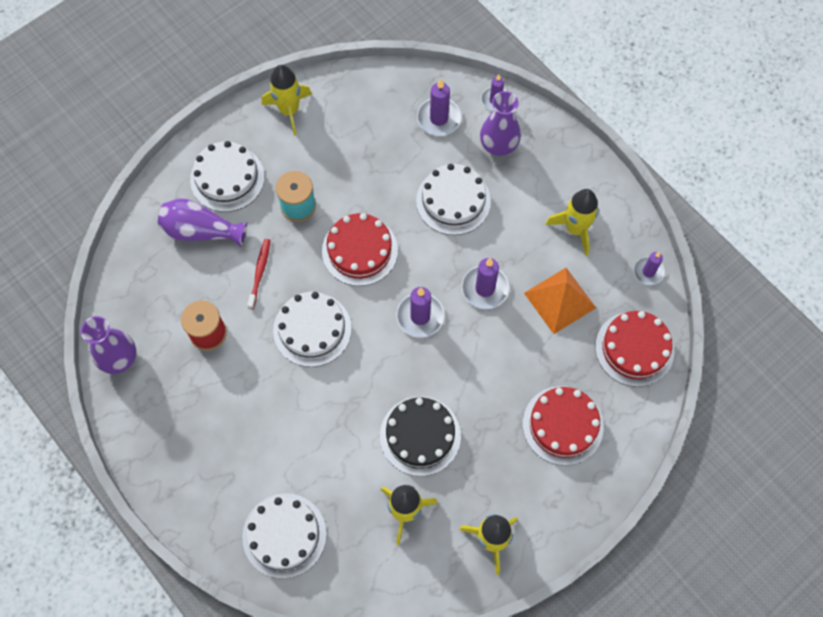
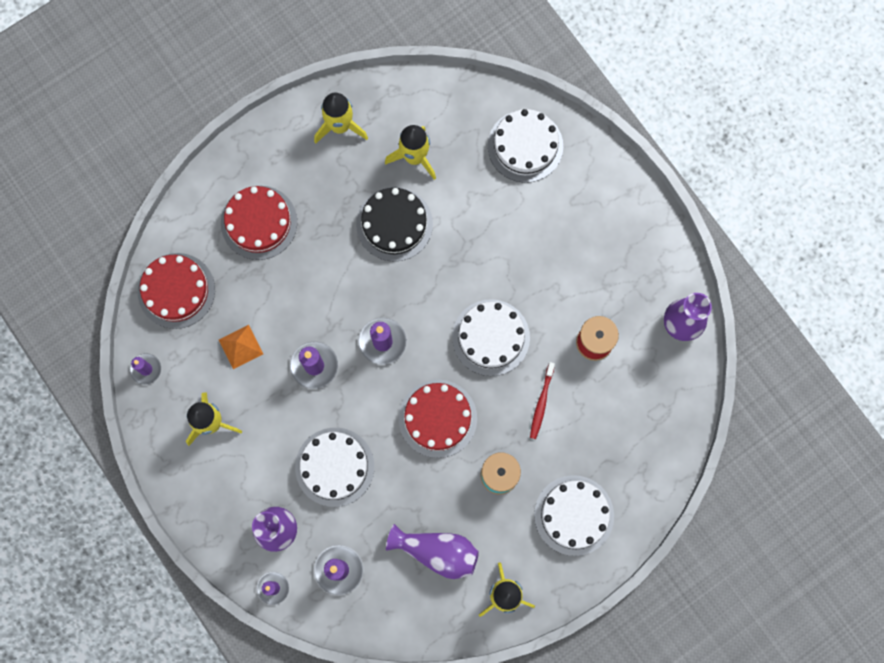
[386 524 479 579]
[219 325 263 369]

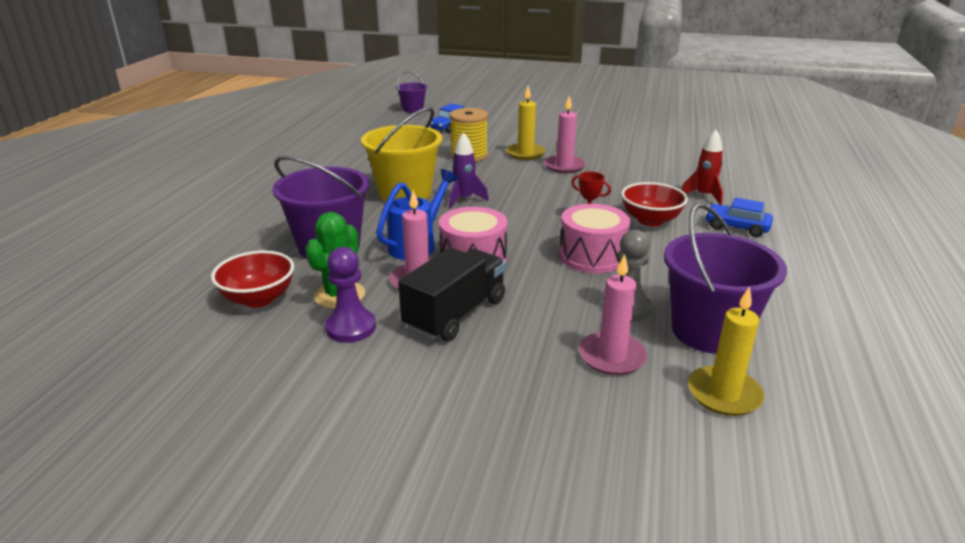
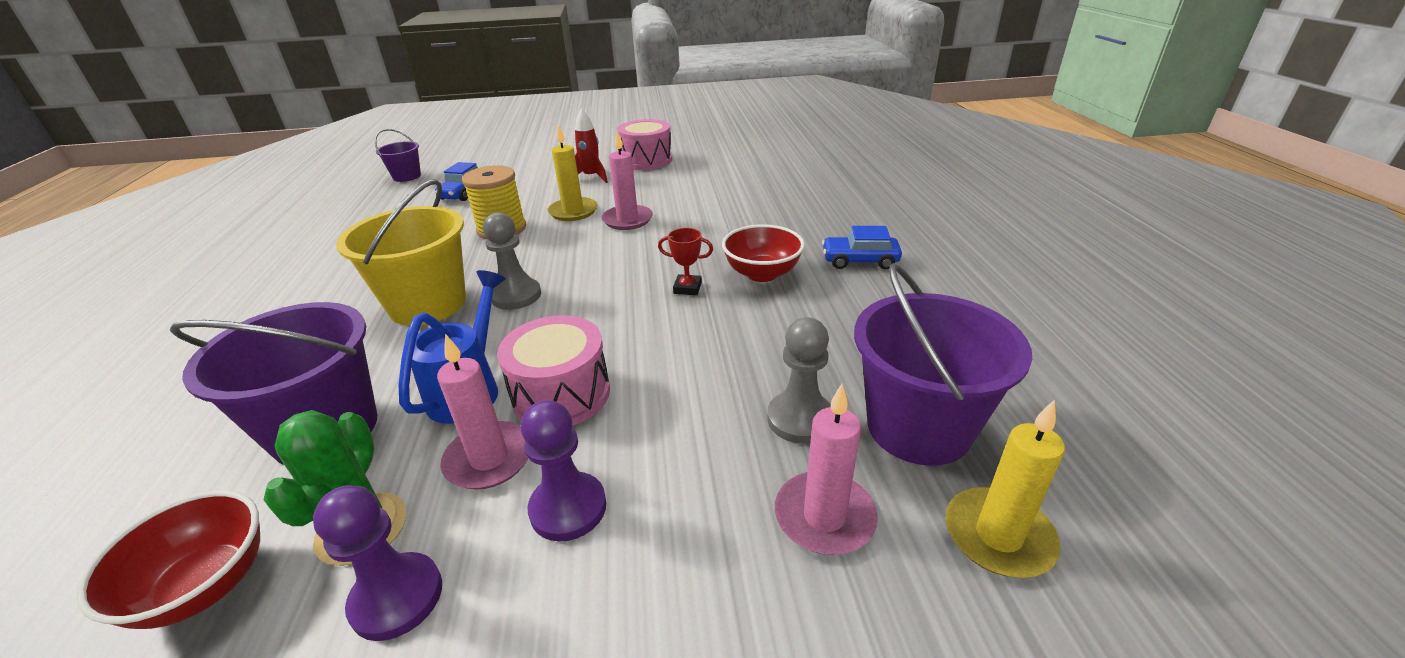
[617 119 672 170]
[575 108 608 183]
[521 400 606 541]
[483 213 541 310]

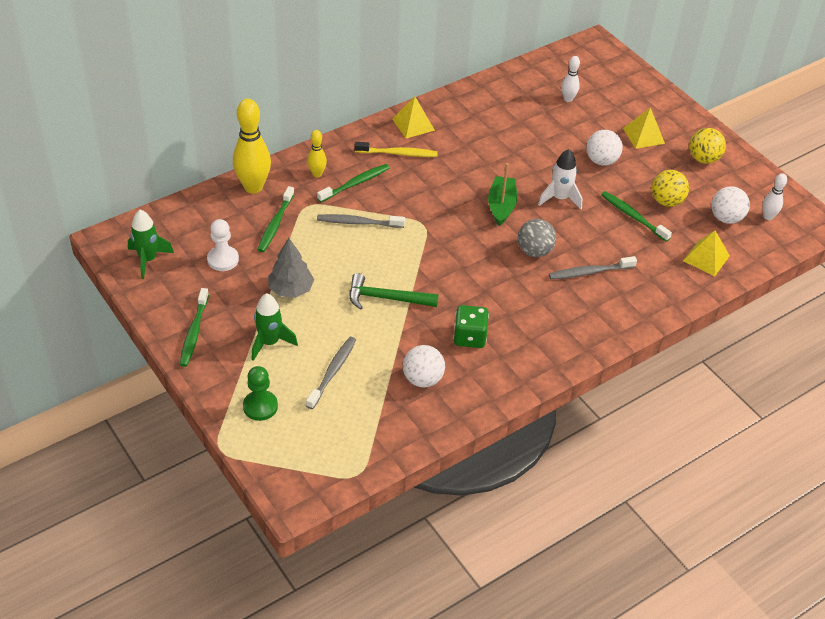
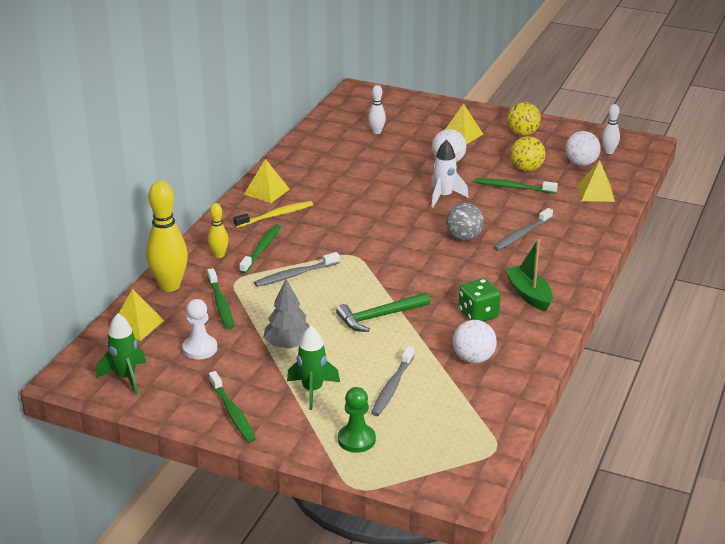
[119 289 164 341]
[505 239 553 311]
[371 346 415 416]

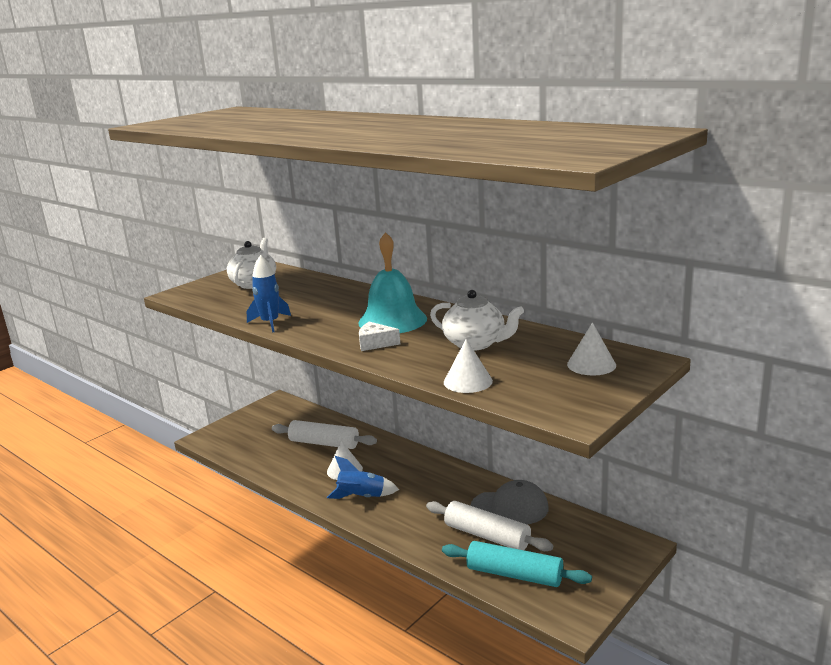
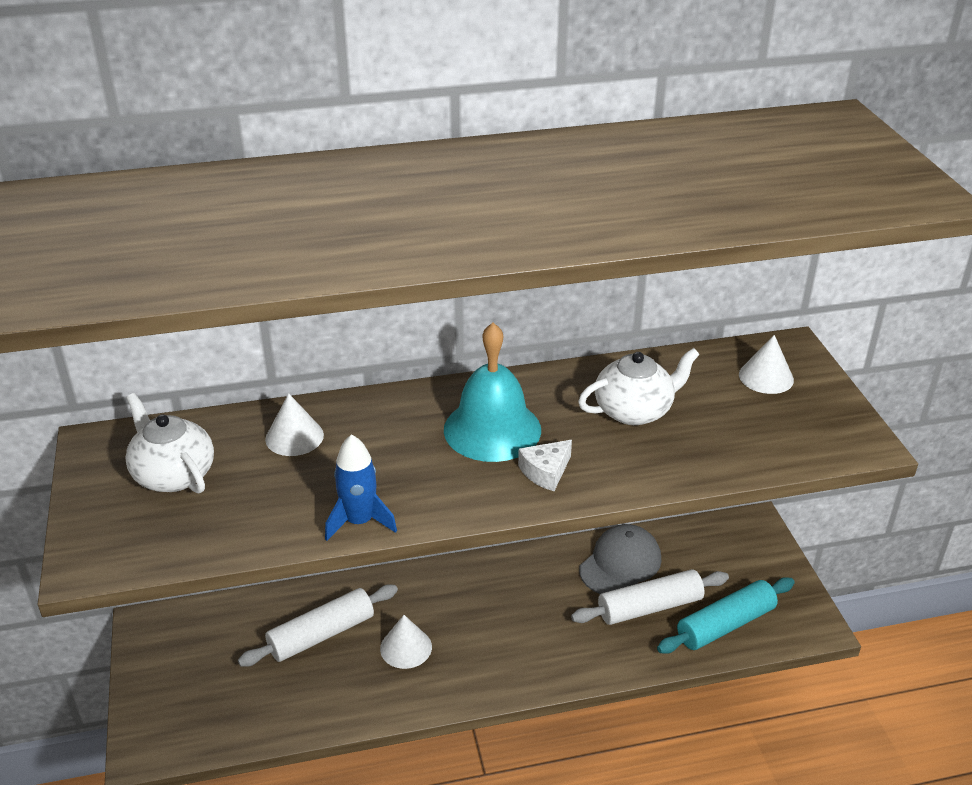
[327 456 399 499] (first image)
[265 393 324 456]

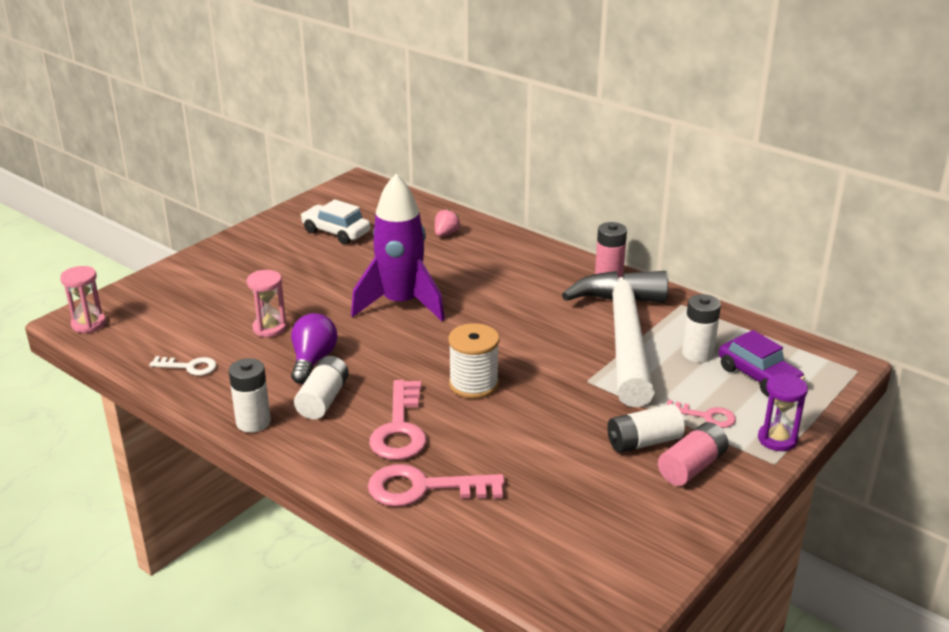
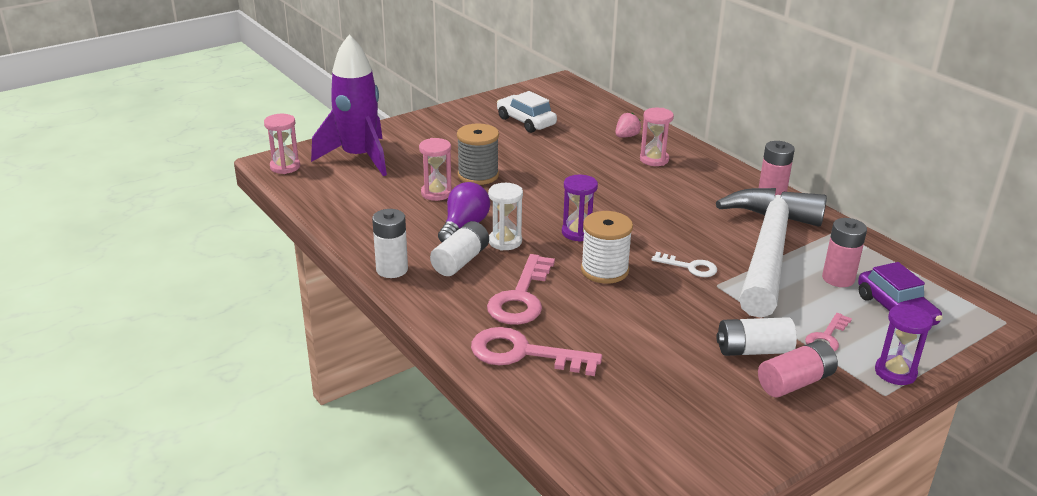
[457 123 499 185]
[488 183 523 251]
[562 175 598 242]
[640 108 674 166]
[652 252 717 277]
[311 34 387 176]
[822 218 867 287]
[805 313 852 352]

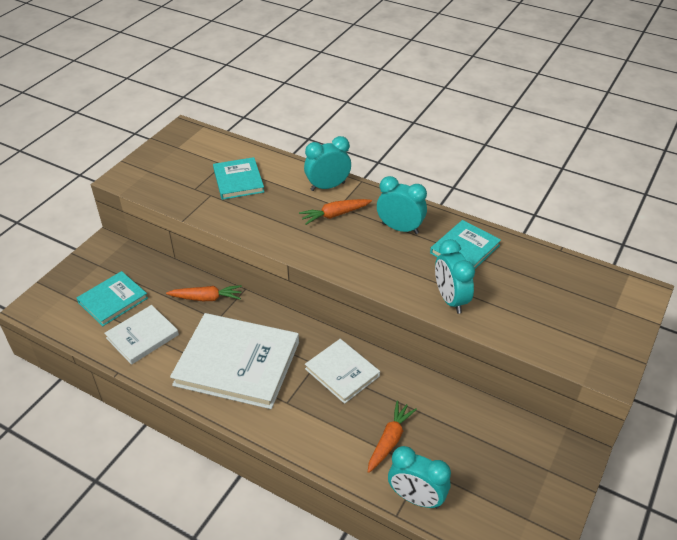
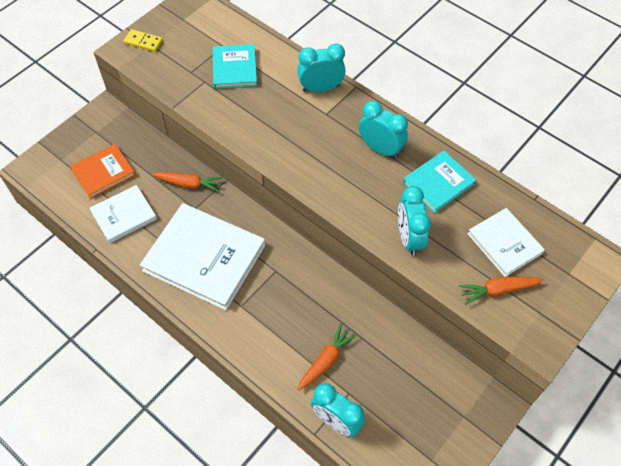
[124 29 163 52]
[459 277 544 305]
[467 208 545 277]
[70 144 136 199]

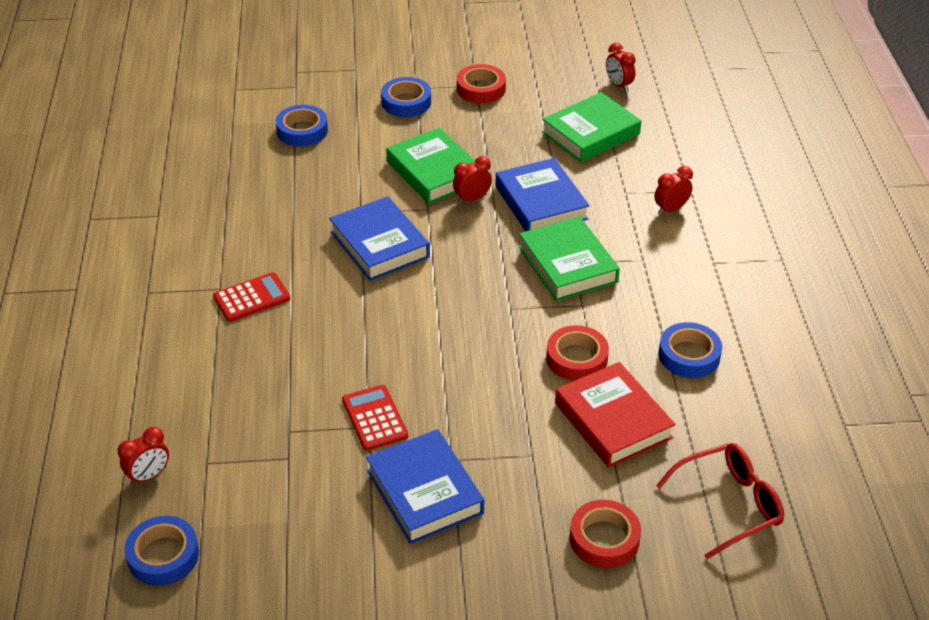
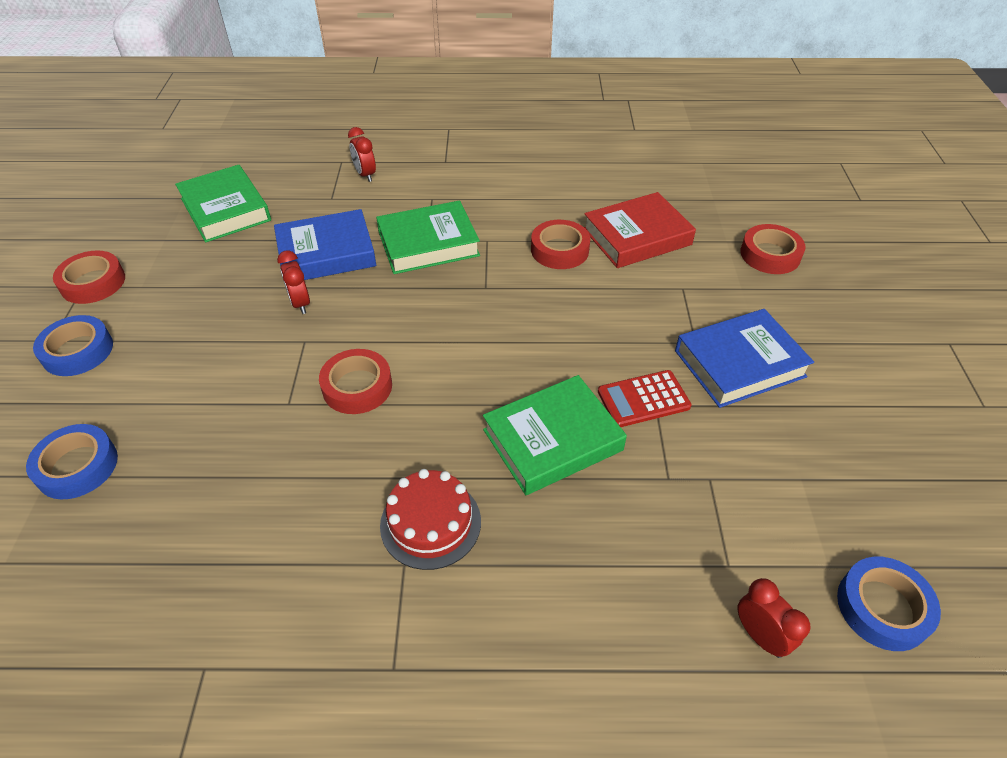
[606 43 636 92] (first image)
[656 443 784 559] (first image)
[658 322 722 378] (first image)
[483 375 627 495]
[380 469 481 570]
[319 349 392 414]

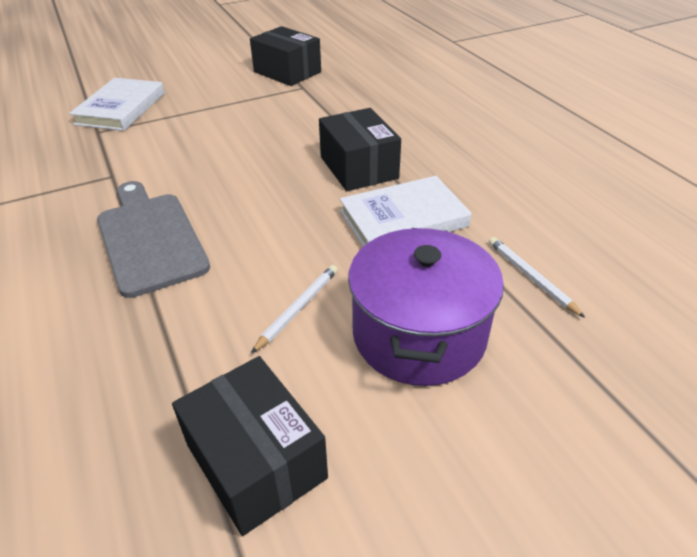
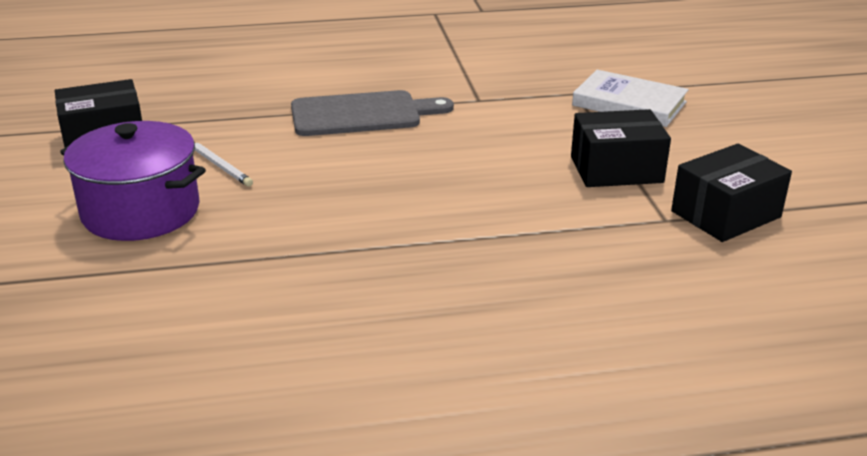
[340 176 471 247] (first image)
[489 237 585 318] (first image)
[571 109 671 187]

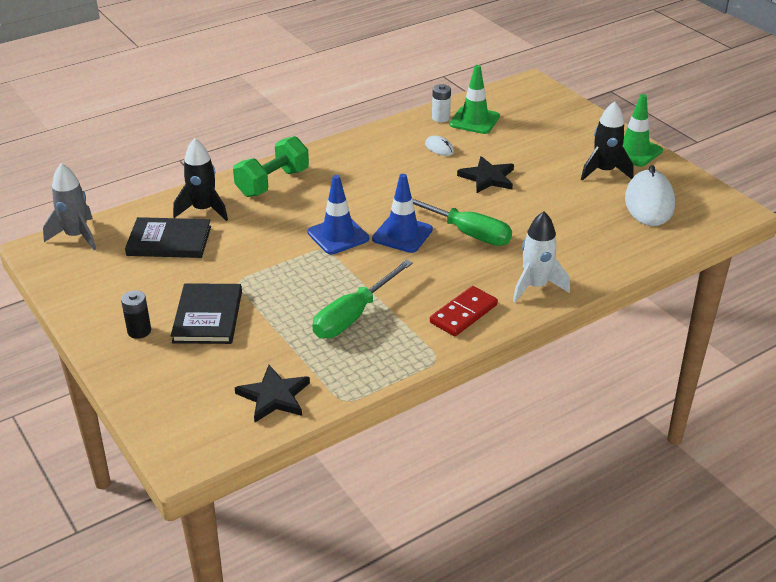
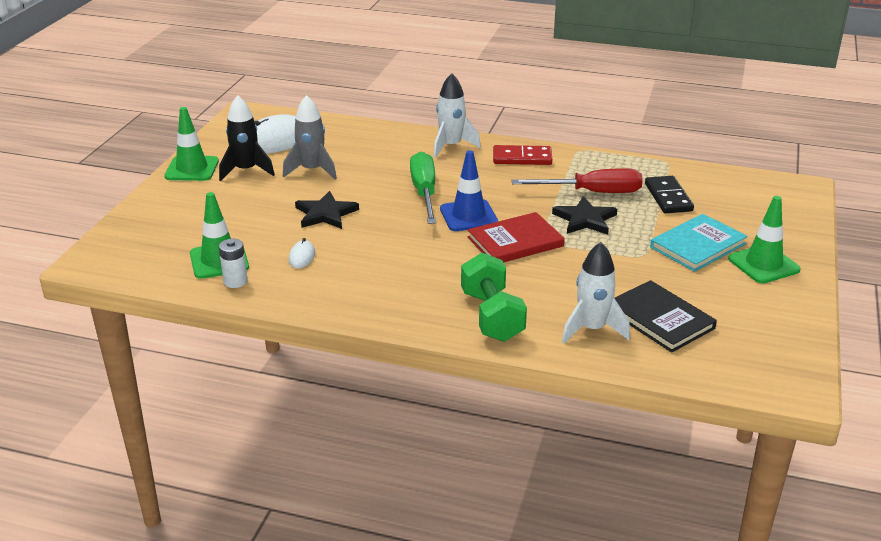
[645 176 694 213]
[283 95 337 179]
[552 196 617 235]
[728 196 801 283]
[467 212 565 263]
[650 214 748 272]
[562 242 630 344]
[512 168 643 193]
[461 253 527 342]

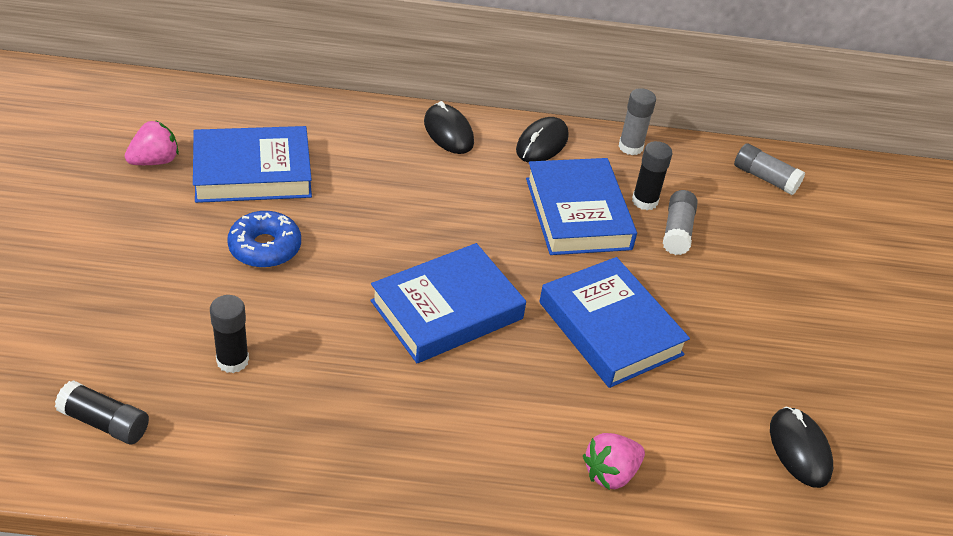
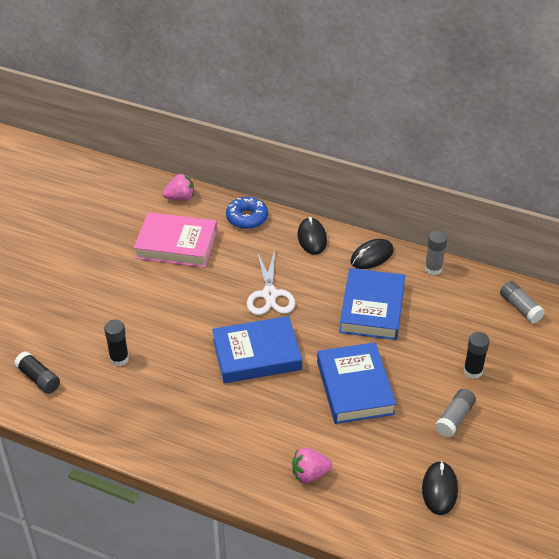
[247 250 295 315]
[162 174 194 201]
[226 197 268 229]
[463 332 490 379]
[435 389 476 438]
[134 212 217 267]

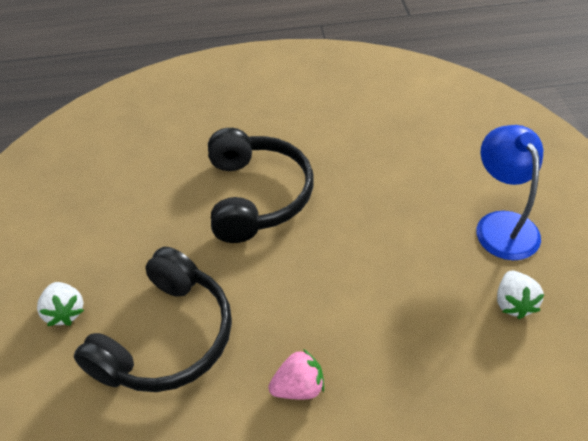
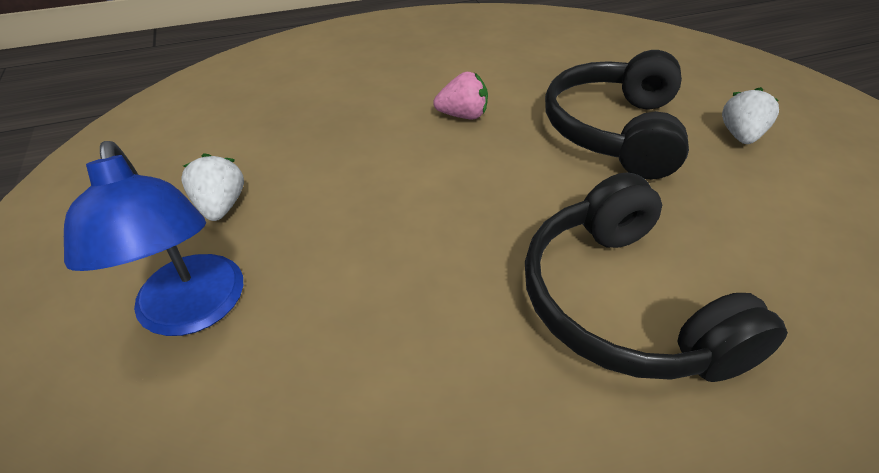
[722 87 779 144]
[433 72 488 119]

